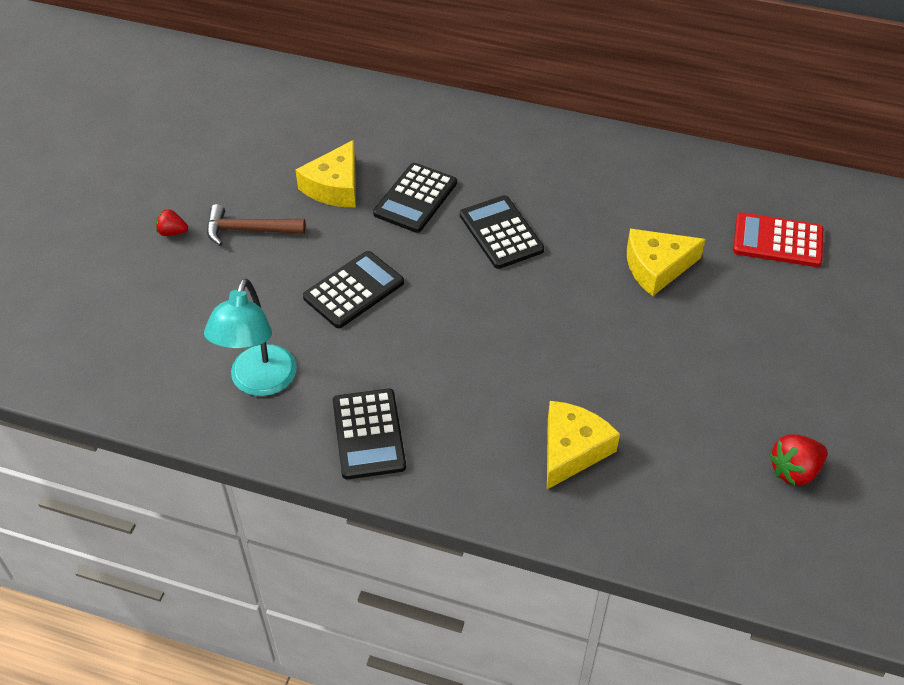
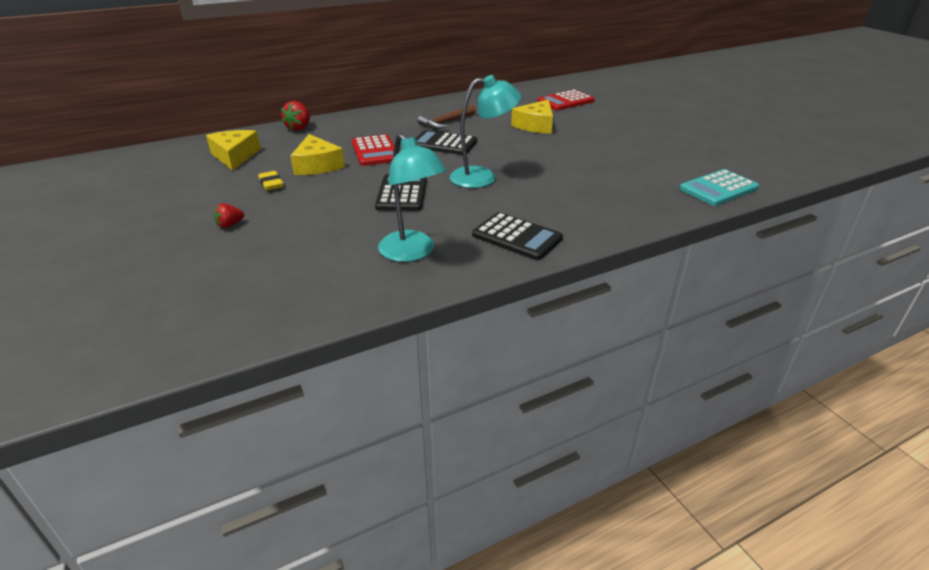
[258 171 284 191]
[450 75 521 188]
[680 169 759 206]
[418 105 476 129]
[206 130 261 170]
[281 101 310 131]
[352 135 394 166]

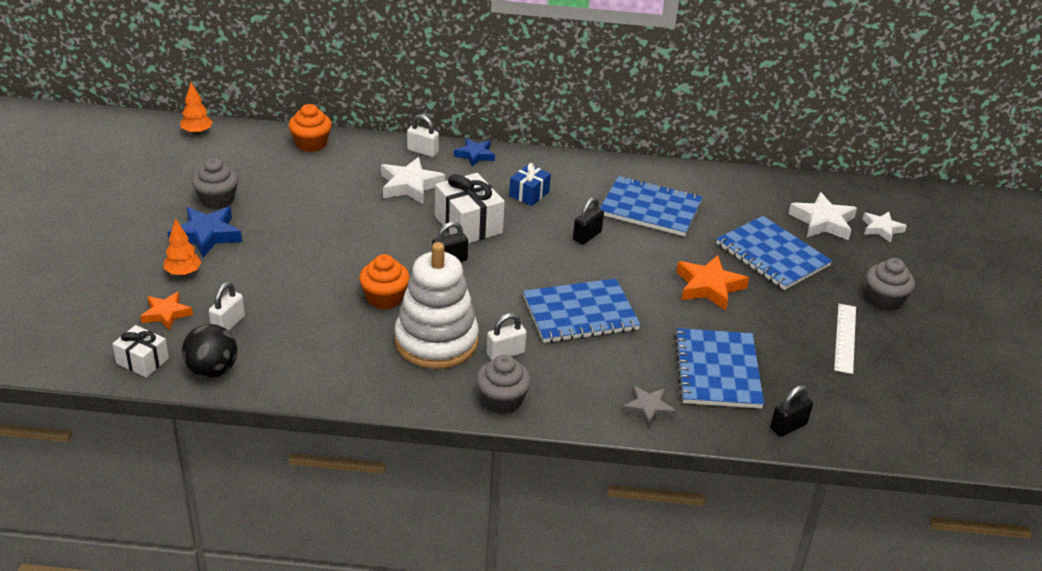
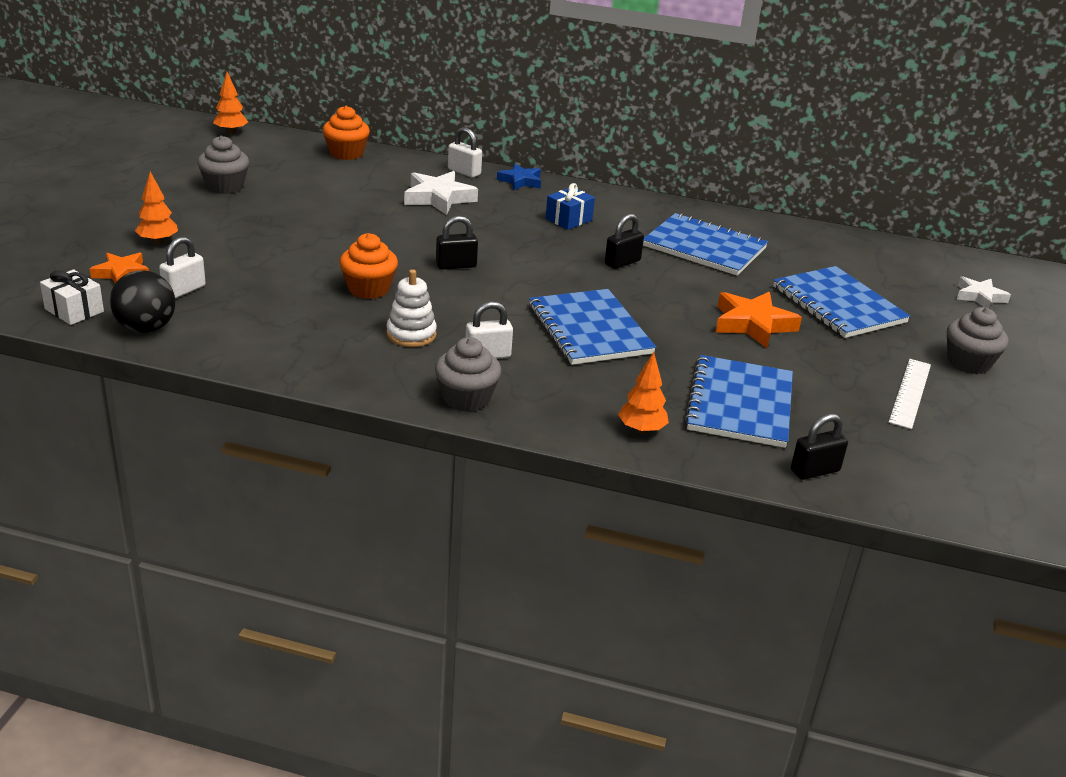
[168 207 242 258] (first image)
[435 173 505 243] (first image)
[788 192 857 240] (first image)
[618 352 669 434]
[529 289 656 365]
[386 269 437 347]

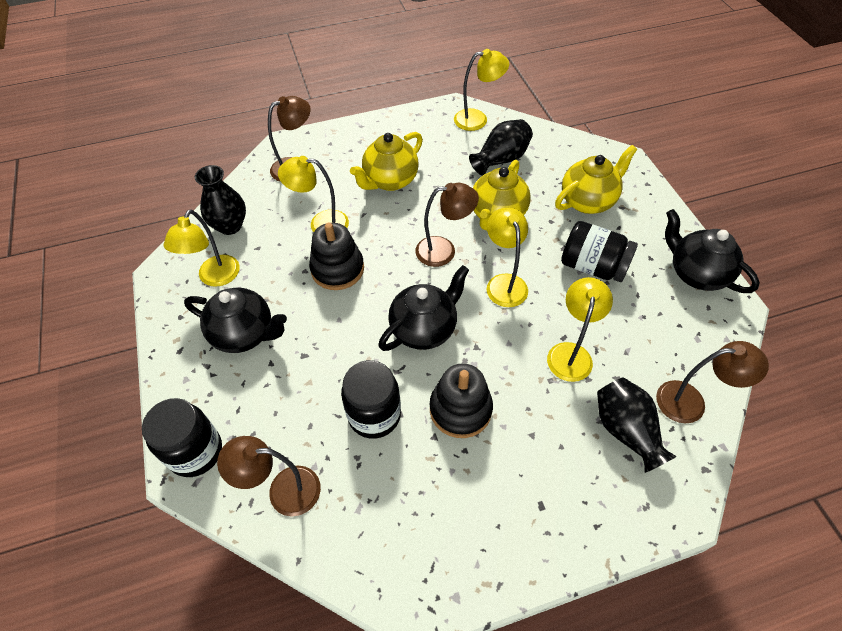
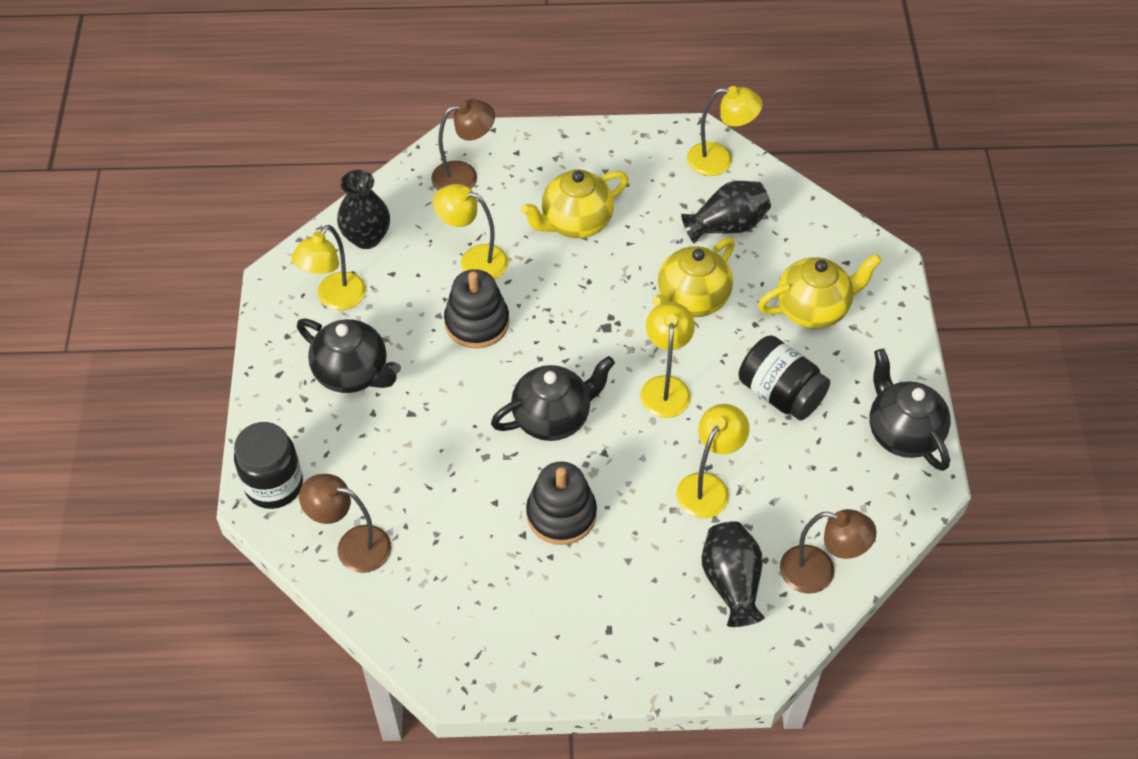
[341 360 401 439] (first image)
[415 183 479 267] (first image)

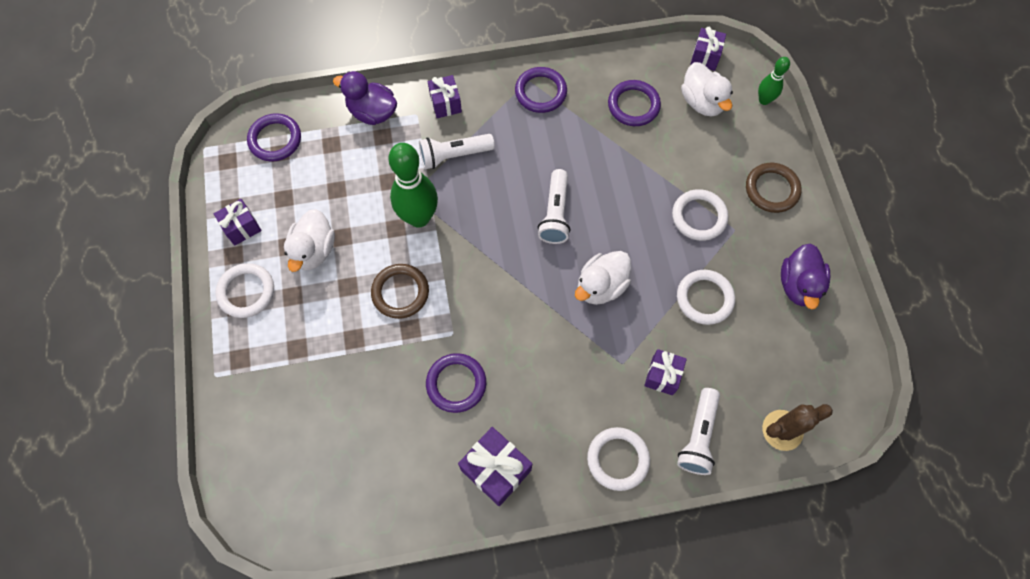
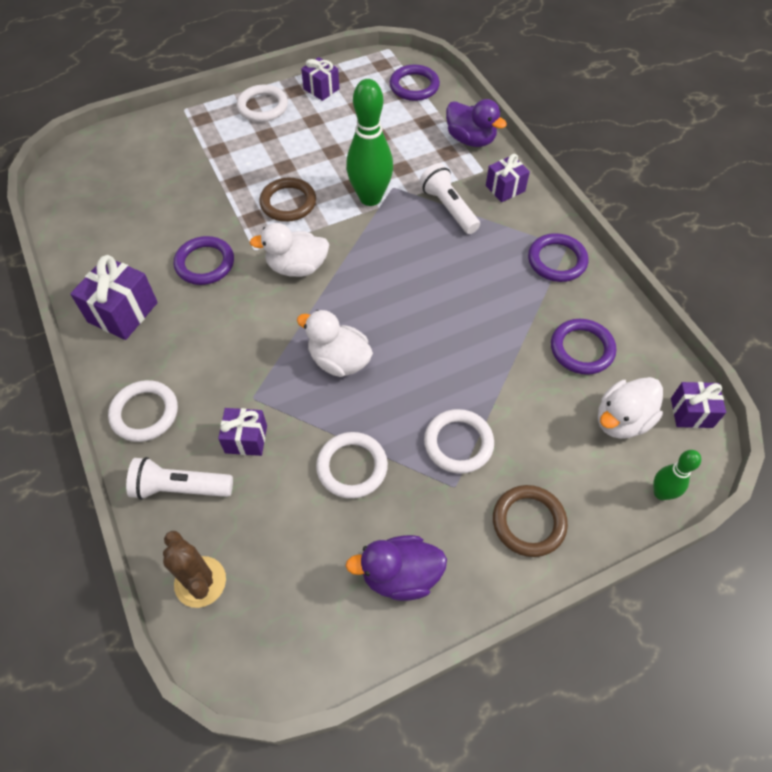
[538 169 571 244] (first image)
[250 223 329 277]
[446 99 507 147]

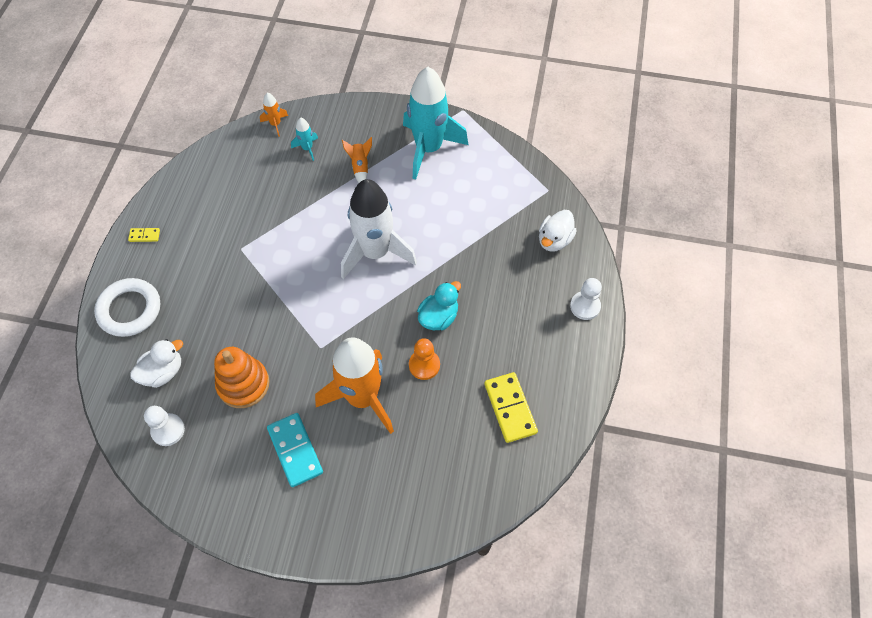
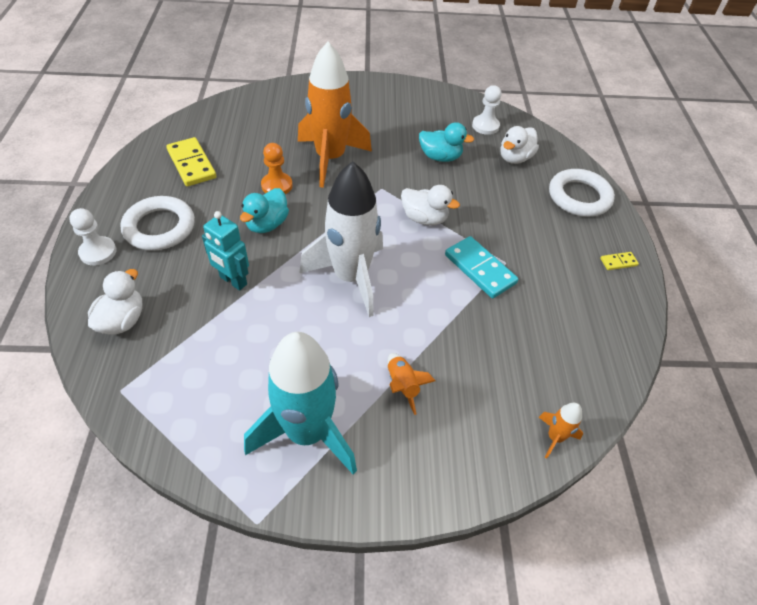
[291 117 318 161] (first image)
[121 196 195 251]
[202 211 249 290]
[401 185 460 226]
[445 236 518 298]
[419 122 474 162]

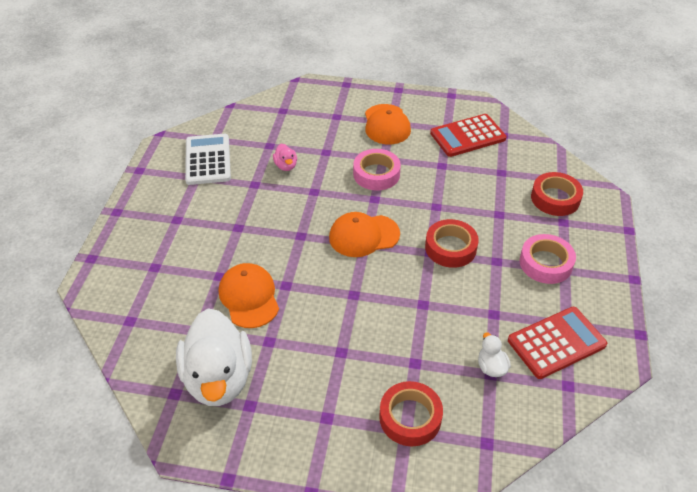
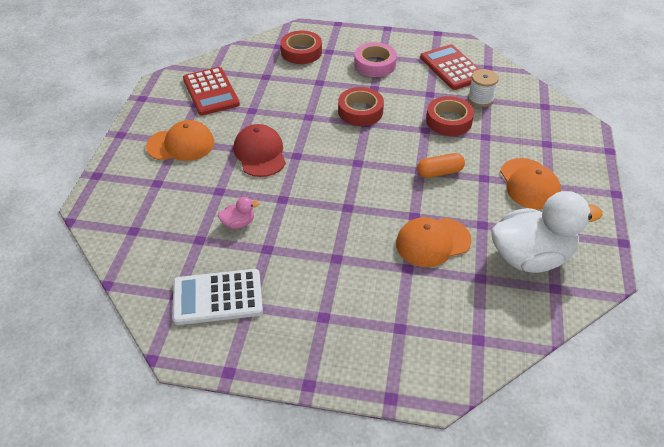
[417 153 465 178]
[500 158 561 210]
[426 96 474 136]
[234 124 286 177]
[468 69 499 107]

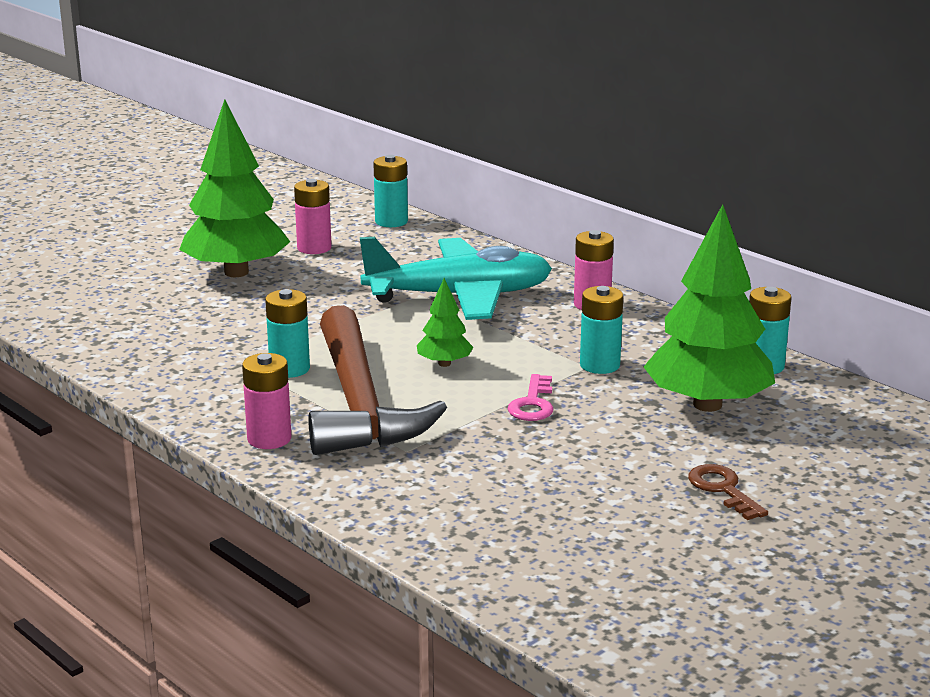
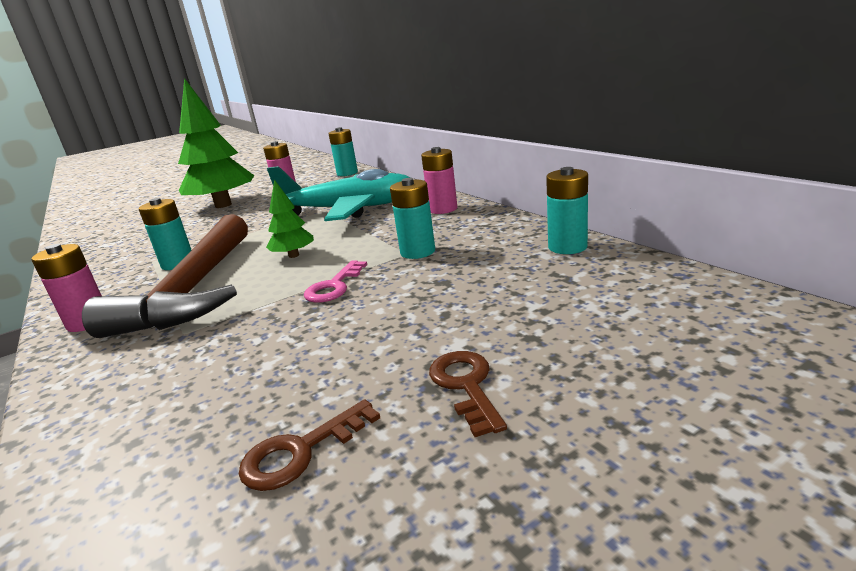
[644 204 775 412] (first image)
[239 399 380 491]

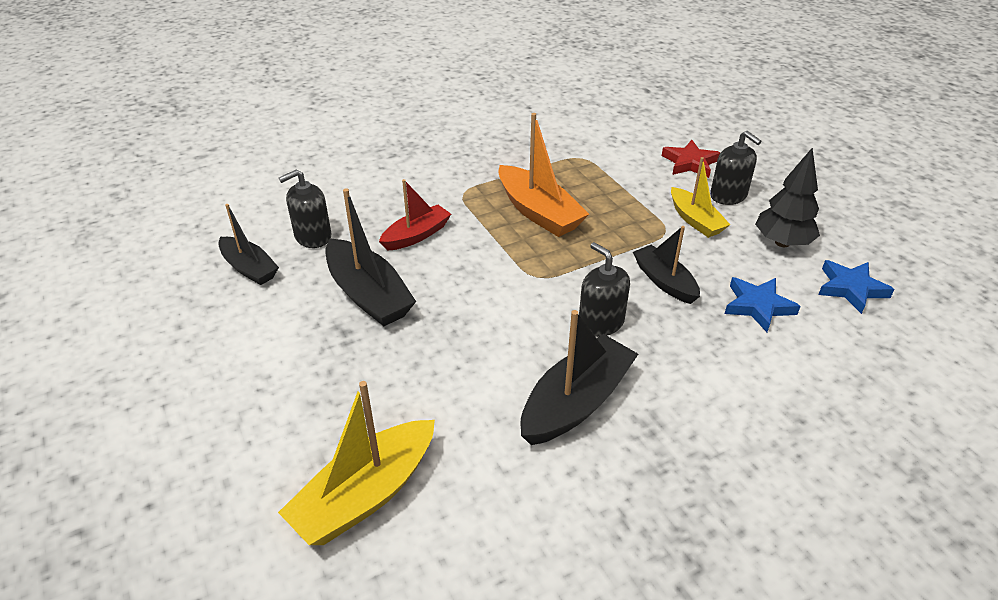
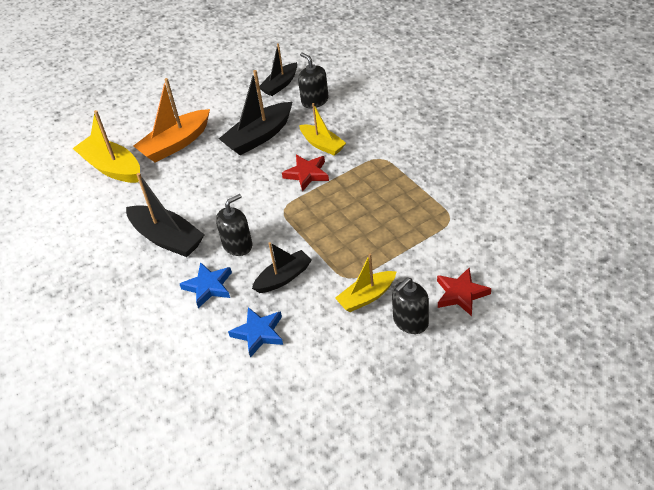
[755 148 820 247] (first image)
[282 155 329 192]
[134 78 210 162]
[180 262 232 308]
[299 103 346 156]

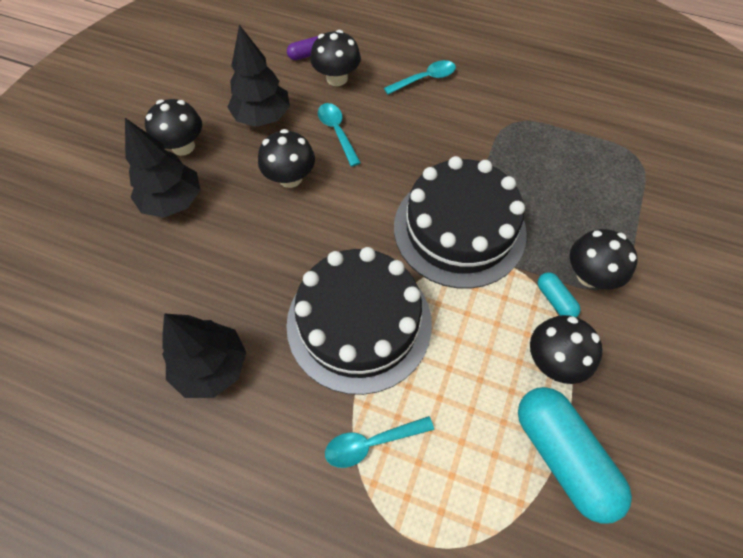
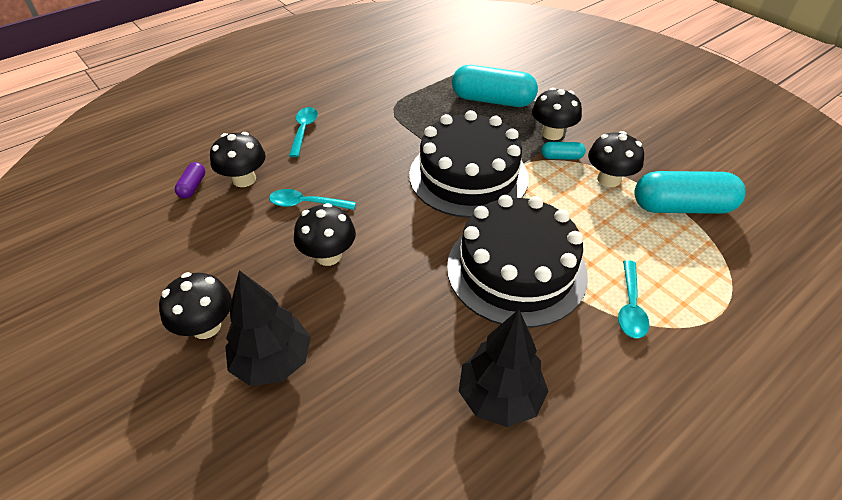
[228 25 290 127] (first image)
[452 65 538 107]

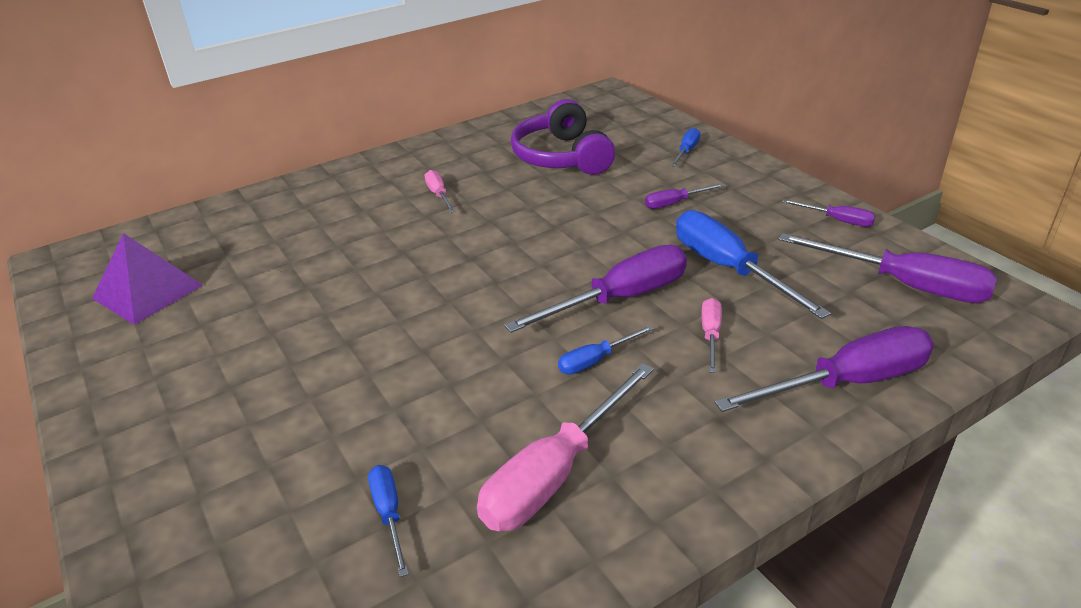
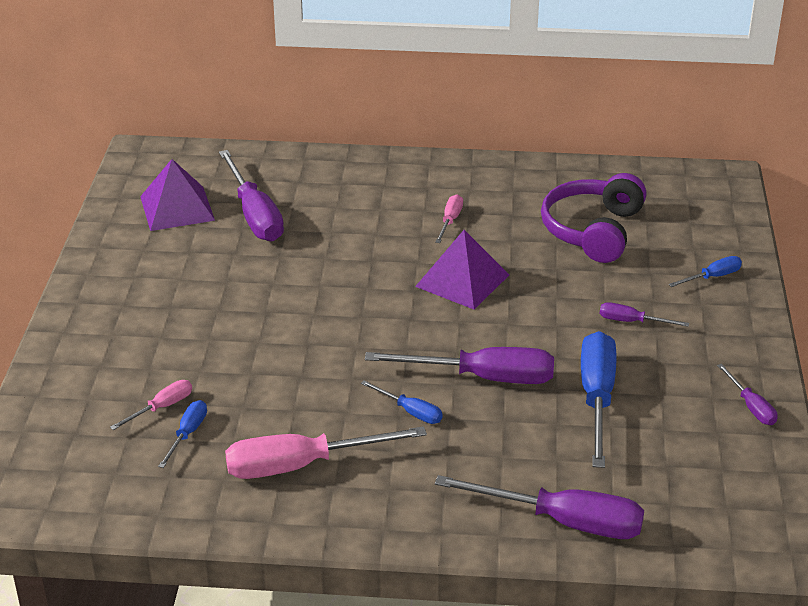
[415 230 509 309]
[110 380 192 430]
[219 150 284 241]
[361 380 443 424]

